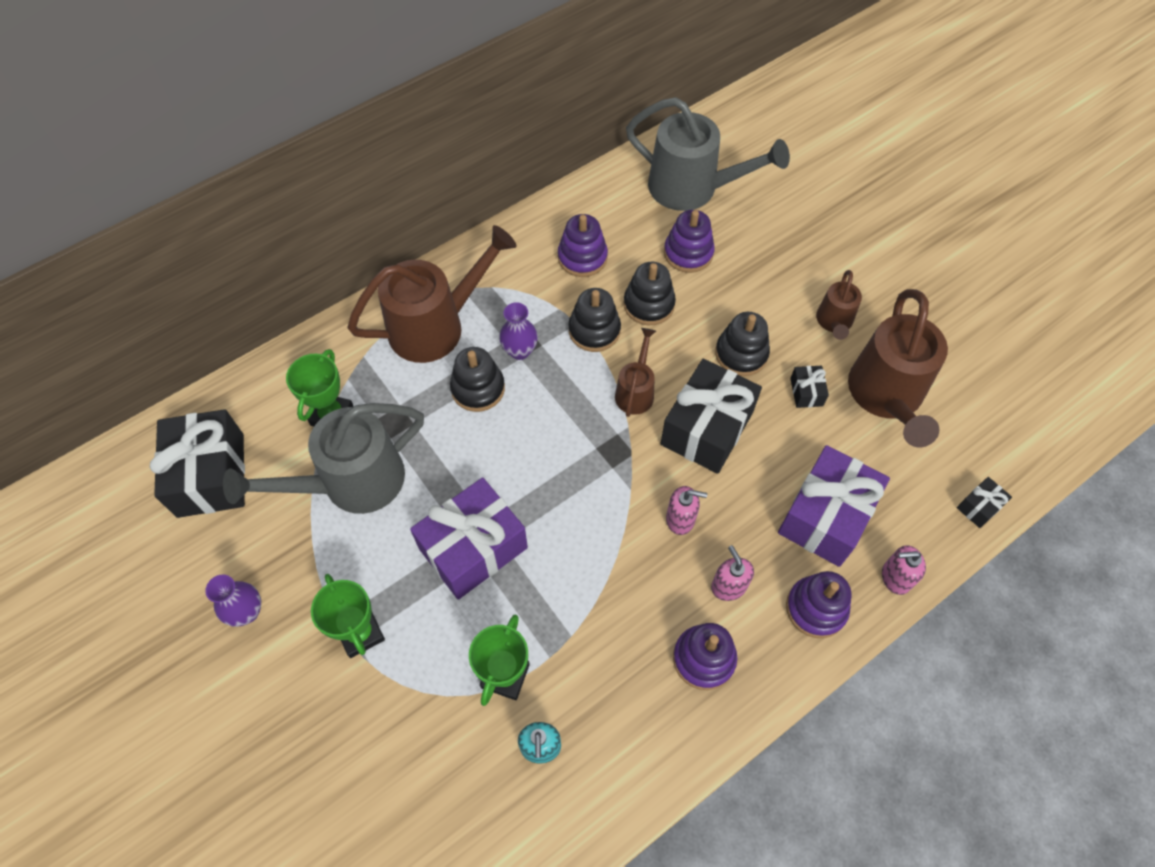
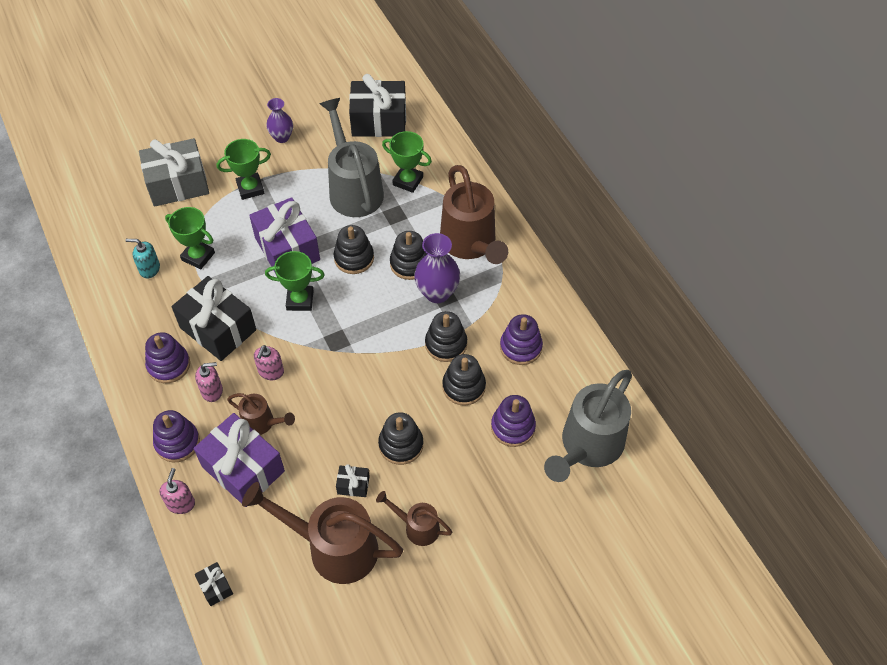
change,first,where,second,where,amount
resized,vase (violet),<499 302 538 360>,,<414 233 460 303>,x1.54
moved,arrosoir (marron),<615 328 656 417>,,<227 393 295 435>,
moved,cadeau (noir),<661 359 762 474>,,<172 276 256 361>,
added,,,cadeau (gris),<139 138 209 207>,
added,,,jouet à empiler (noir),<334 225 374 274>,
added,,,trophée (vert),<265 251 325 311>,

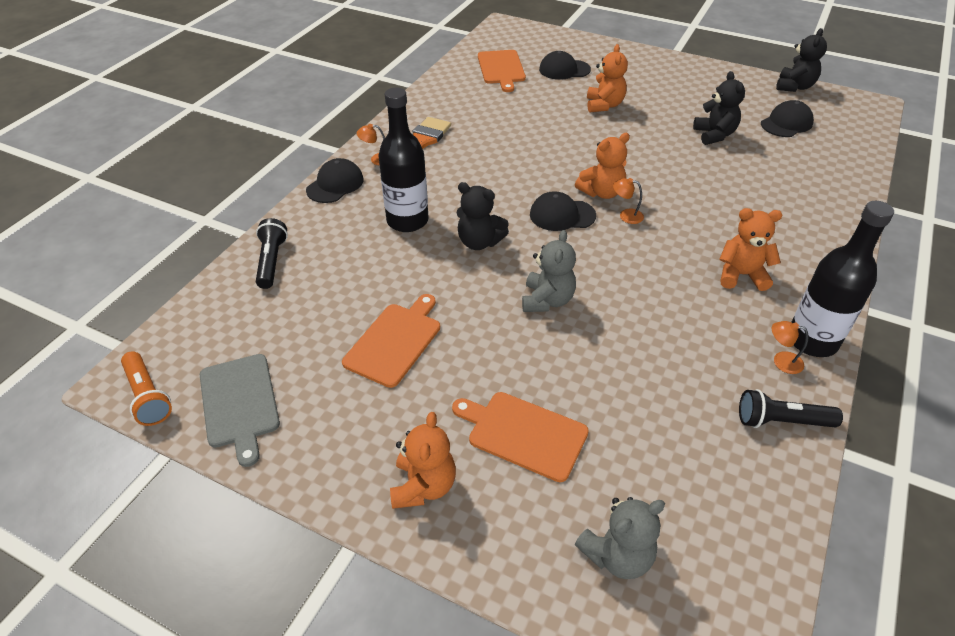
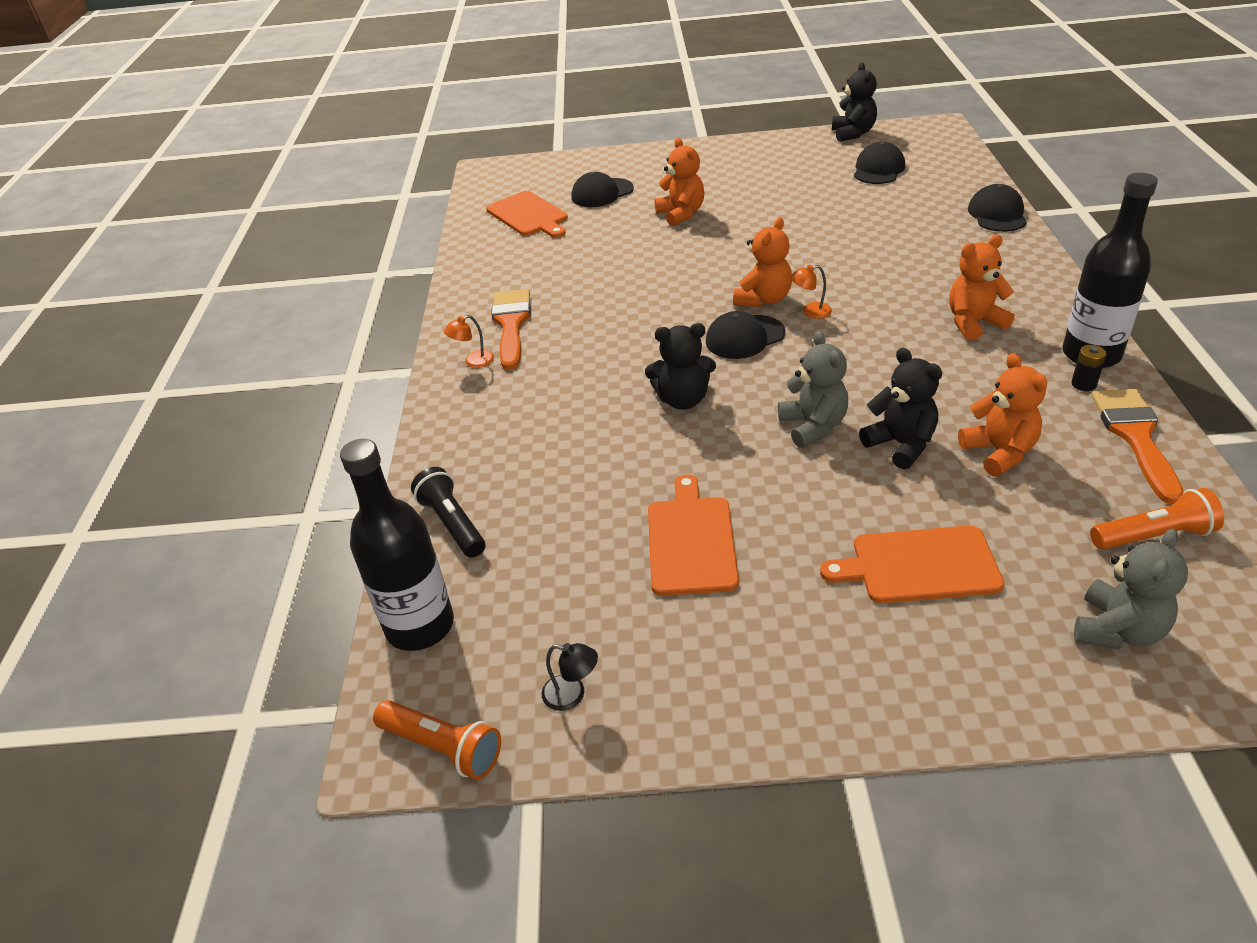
change,first,where,second,where,amount
moved,ours en peluche (noir),<693 71 745 145>,,<859 348 942 469>,
moved,bouteille (noir),<378 88 429 232>,,<340 439 454 651>,
moved,casquette (noir),<306 158 363 203>,,<968 184 1027 232>,
replaced,lampe (orange),<772 321 809 374>,pile (noir),<1071 345 1107 391>,
replaced,planche à découper (gris),<200 354 280 467>,lampe (noir),<542 643 598 711>,
replaced,lampe de poche (noir),<739 389 843 428>,pinceau (orange),<1091 389 1184 504>,
moved,ours en peluche (orange),<390 412 456 509>,,<958 353 1047 477>,
added,,,lampe de poche (orange),<1090 488 1224 550>,

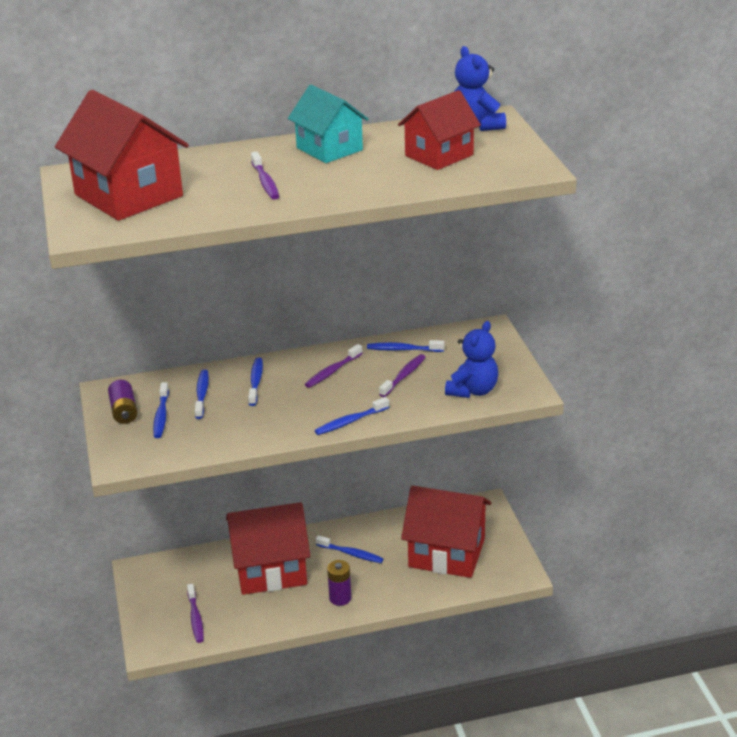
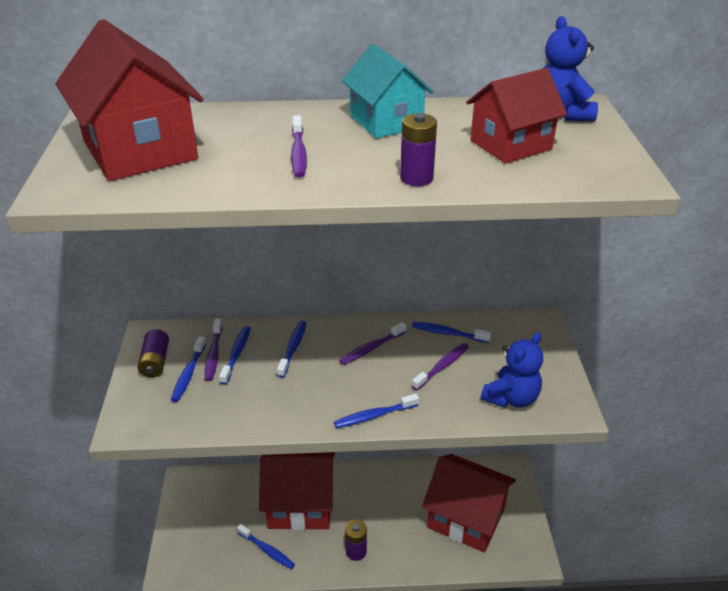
change,first,where,second,where,amount
moved,brosse à dents (bleu),<315 535 383 563>,,<237 524 295 569>,
moved,brosse à dents (violet),<187 584 204 643>,,<205 319 222 381>,
added,,,pile (violet),<400 113 437 186>,

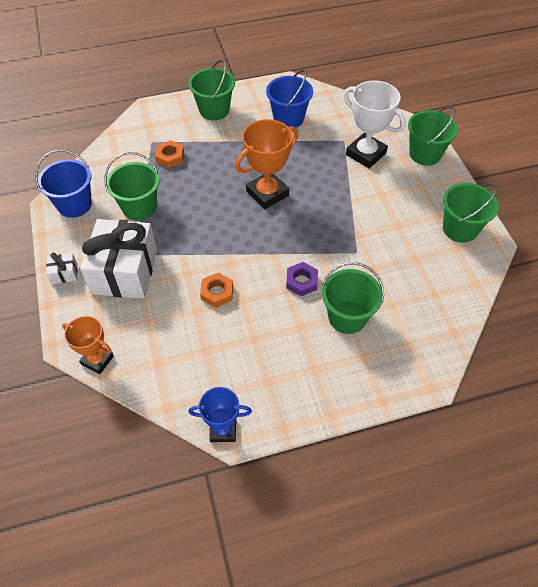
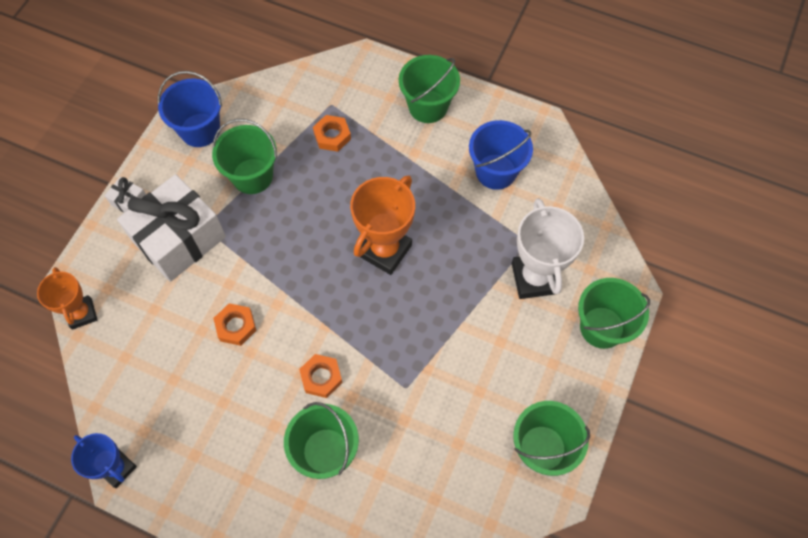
change,first,where,second,where,amount
turned,trophée (orange),<235 119 299 209>,,<350 175 415 275>,60 degrees counterclockwise
recoloured,écrou (violet),<286 262 318 296>,écrou (orange),<299 354 343 398>,

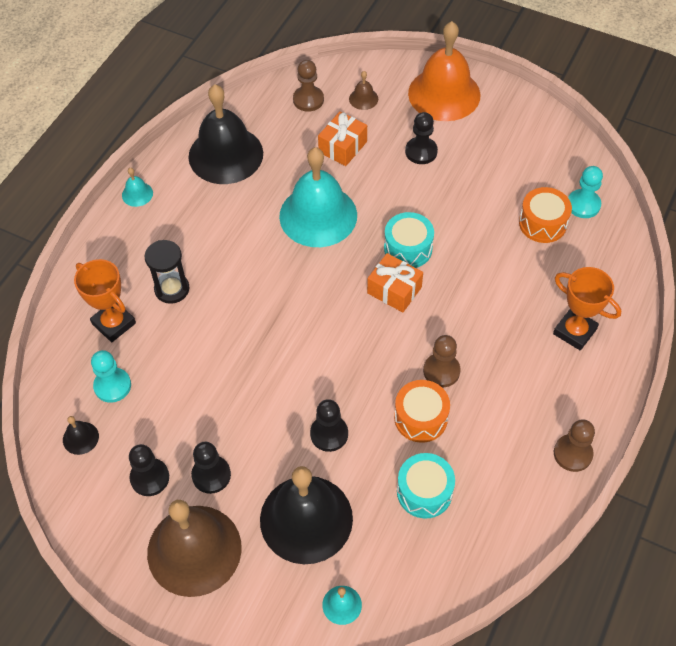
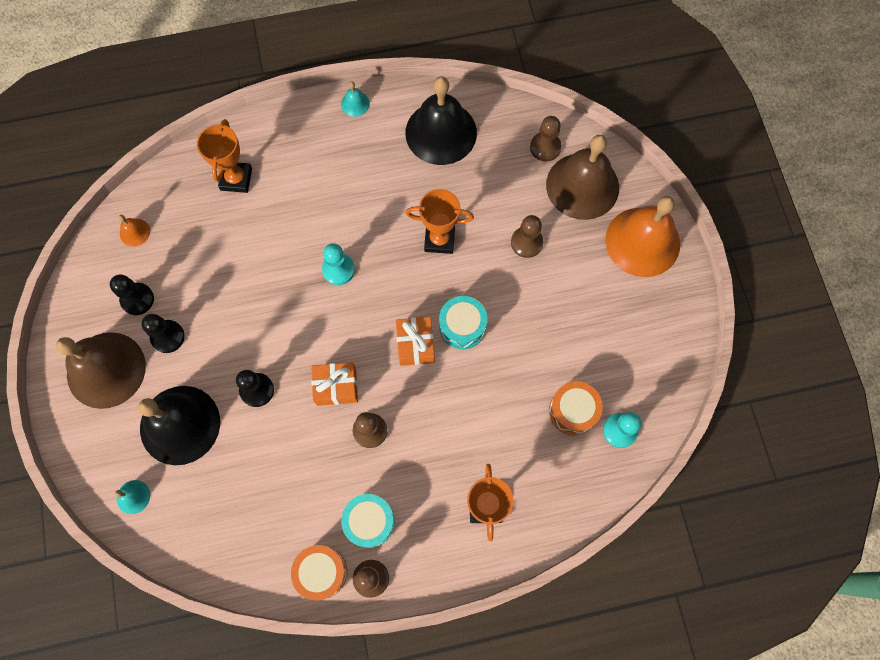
change,first,where,second,where,amount
resized,cloche (marron),<349 71 378 110>,,<546 135 619 220>,x2.46
moved,cadeau (orange),<318 111 367 166>,,<311 362 358 406>,
removed,pion (noir),<405 112 438 164>,,,
replaced,cloche (turquoise),<279 147 357 247>,trophée (orange),<406 189 474 254>,
removed,sablier (noir),<144 240 189 304>,,,
moved,pion (turquoise),<91 350 131 403>,,<322 243 355 285>,
moved,tambour (orange),<394 380 450 443>,,<291 545 347 600>,
recoloured,cloche (noir),<63 416 99 455>,cloche (orange),<118 215 150 247>,
moved,tambour (turquoise),<397 453 455 519>,,<341 494 395 548>,
added,,,pion (marron),<511 215 543 258>,

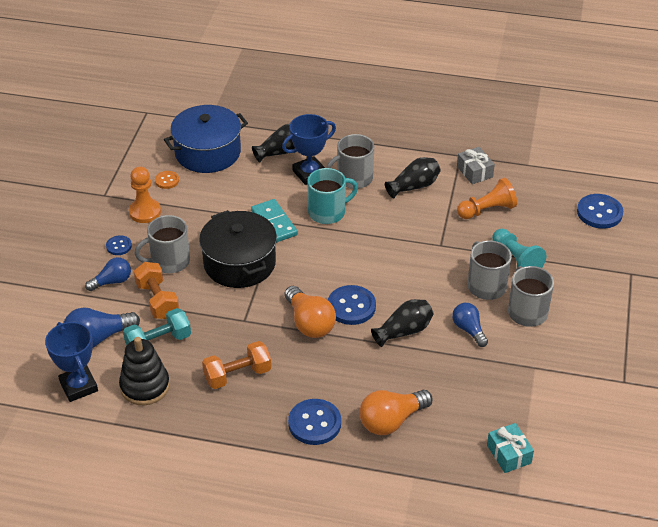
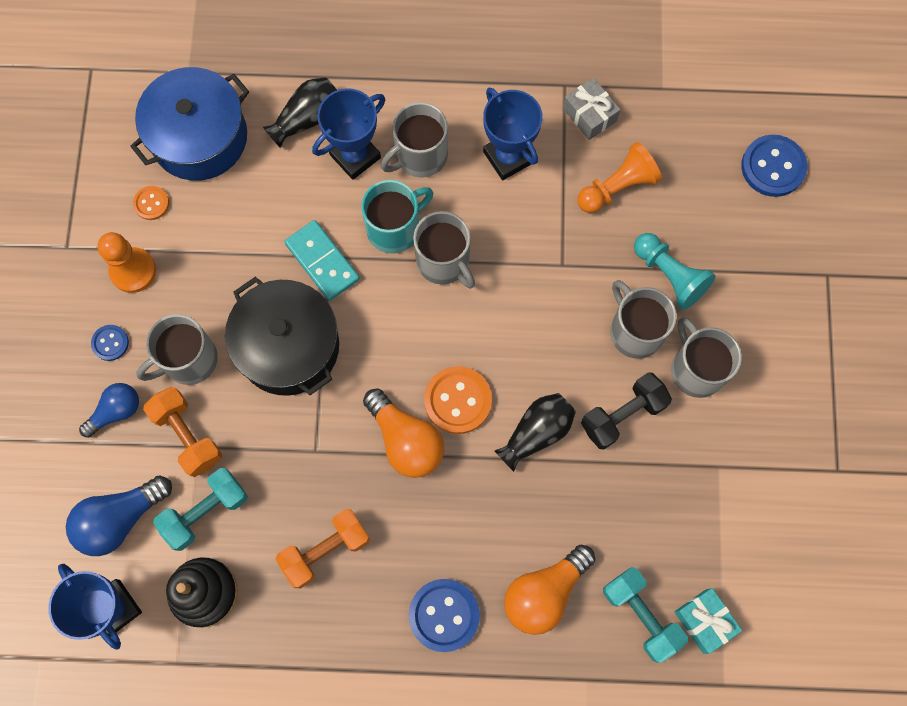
change,first,where,second,where,amount
replaced,vase (noir),<385 157 440 198>,trophée (bleu),<483 88 542 180>,
recoloured,bouton (bleu),<328 285 376 325>,bouton (orange),<424 366 492 434>,
replaced,ampoule (bleu),<452 303 488 347>,haltère (noir),<581 372 672 449>,
added,,,tasse (gris),<413 211 475 288>,
added,,,haltère (turquoise),<603 567 688 663>,

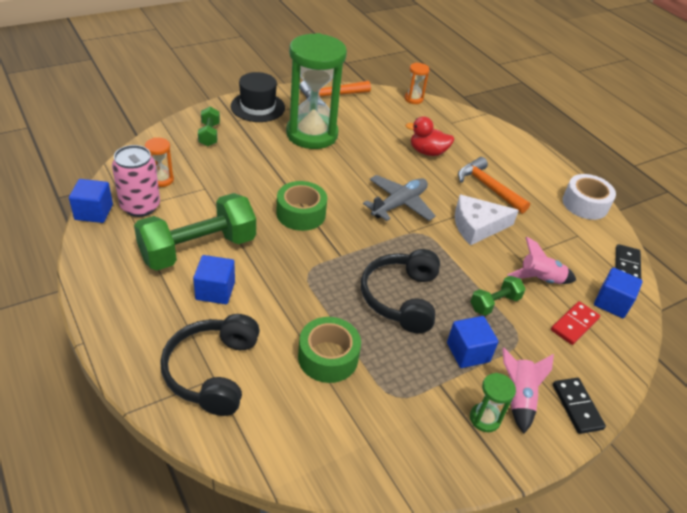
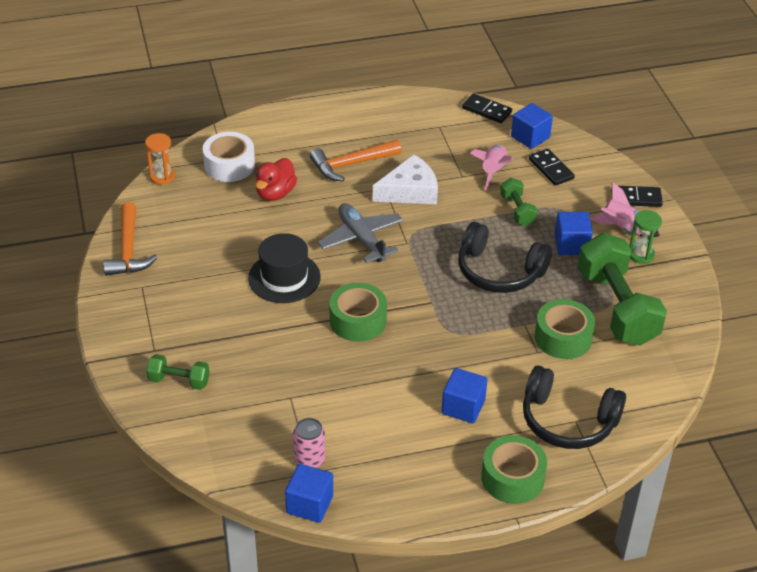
change,first,where,second,where,amount
removed,sablier (vert),<286 33 347 149>,,,
moved,chapeau (noir),<231 72 285 122>,,<248 233 321 303>,
removed,sablier (orange),<145 138 174 187>,,,
resized,canette (rose),<112 145 160 217>,,<293 418 325 468>,x0.64
moved,ruban adhésif (blanc),<562 174 616 220>,,<203 132 255 182>,
moved,haltère (vert),<134 193 256 271>,,<578 233 667 346>,
turned,fromage (blanc),<455 195 519 245>,,<373 155 438 204>,120 degrees counterclockwise
recoloured,domino (rouge),<551 301 600 345>,domino (noir),<529 149 575 186>,
added,,,ruban adhésif (vert),<481 435 547 504>,

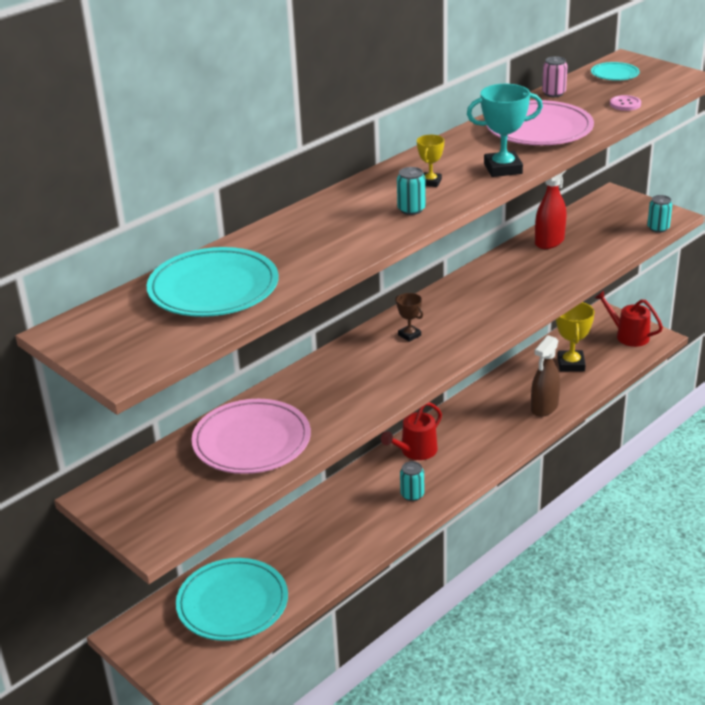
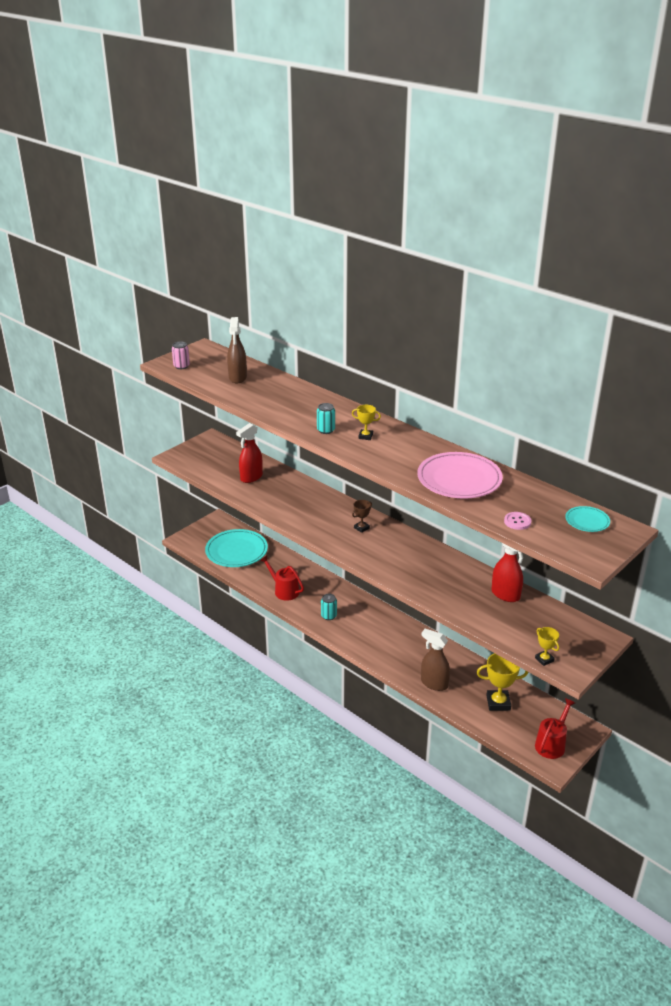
change,first,where,second,where,amount
moved,canette (rose),<542 56 568 97>,,<172 341 190 369>,
removed,trophée (turquoise),<467 84 543 177>,,,
replaced,canette (turquoise),<647 195 672 233>,trophée (jaune),<535 627 559 666>,
replaced,assiette (turquoise),<147 247 279 317>,vaporisateur (marron),<227 317 247 383>,
replaced,assiette (rose),<191 399 311 474>,vaporisateur (rouge),<236 423 263 483>,
moved,arrosoir (rouge),<381 402 442 460>,,<260 556 304 601>,

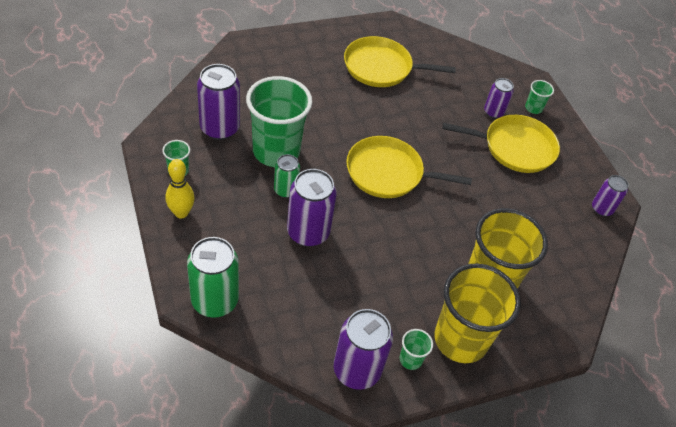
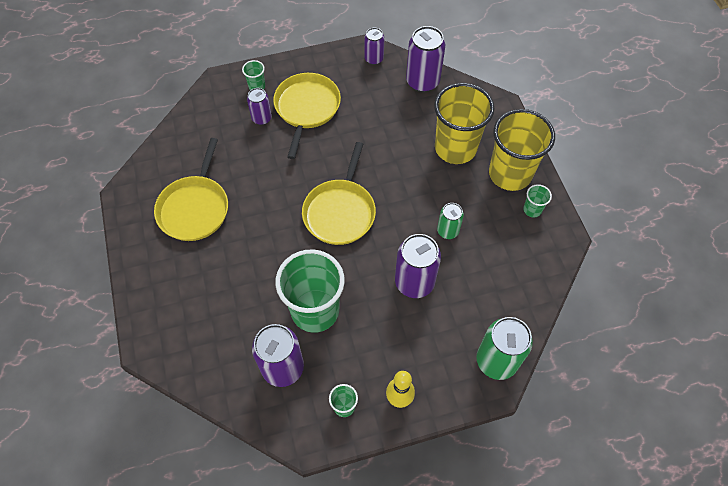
change,first,where,second,where,amount
moved,canette (vert),<274 154 300 198>,,<437 203 464 239>,
moved,canette (violet),<334 309 393 390>,,<406 26 445 92>,

